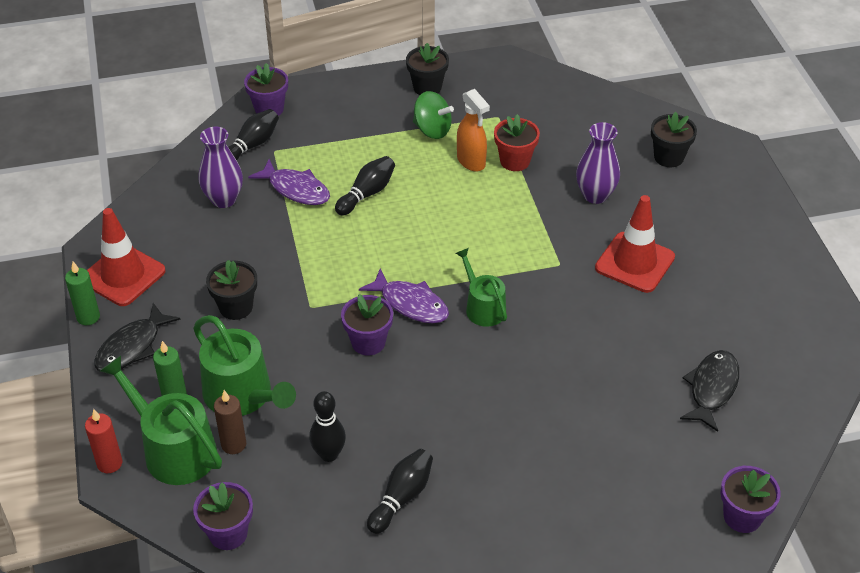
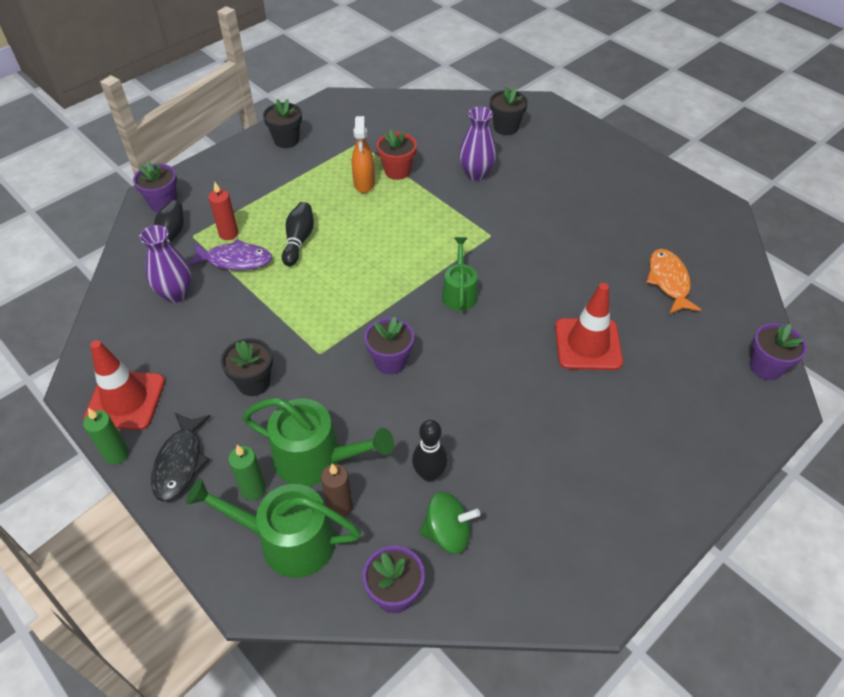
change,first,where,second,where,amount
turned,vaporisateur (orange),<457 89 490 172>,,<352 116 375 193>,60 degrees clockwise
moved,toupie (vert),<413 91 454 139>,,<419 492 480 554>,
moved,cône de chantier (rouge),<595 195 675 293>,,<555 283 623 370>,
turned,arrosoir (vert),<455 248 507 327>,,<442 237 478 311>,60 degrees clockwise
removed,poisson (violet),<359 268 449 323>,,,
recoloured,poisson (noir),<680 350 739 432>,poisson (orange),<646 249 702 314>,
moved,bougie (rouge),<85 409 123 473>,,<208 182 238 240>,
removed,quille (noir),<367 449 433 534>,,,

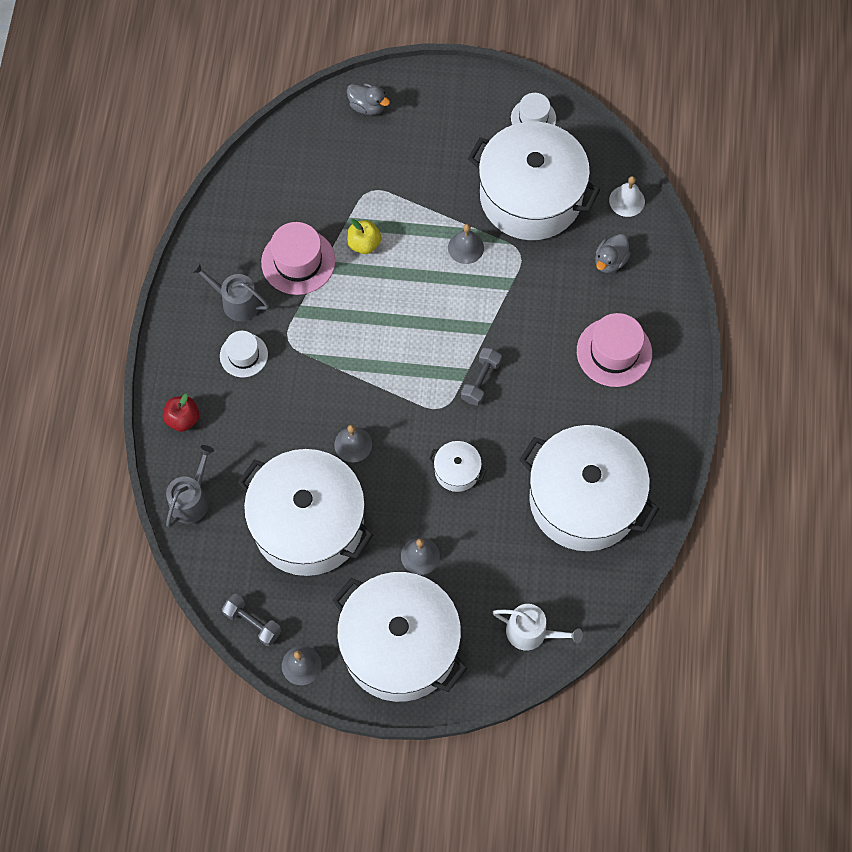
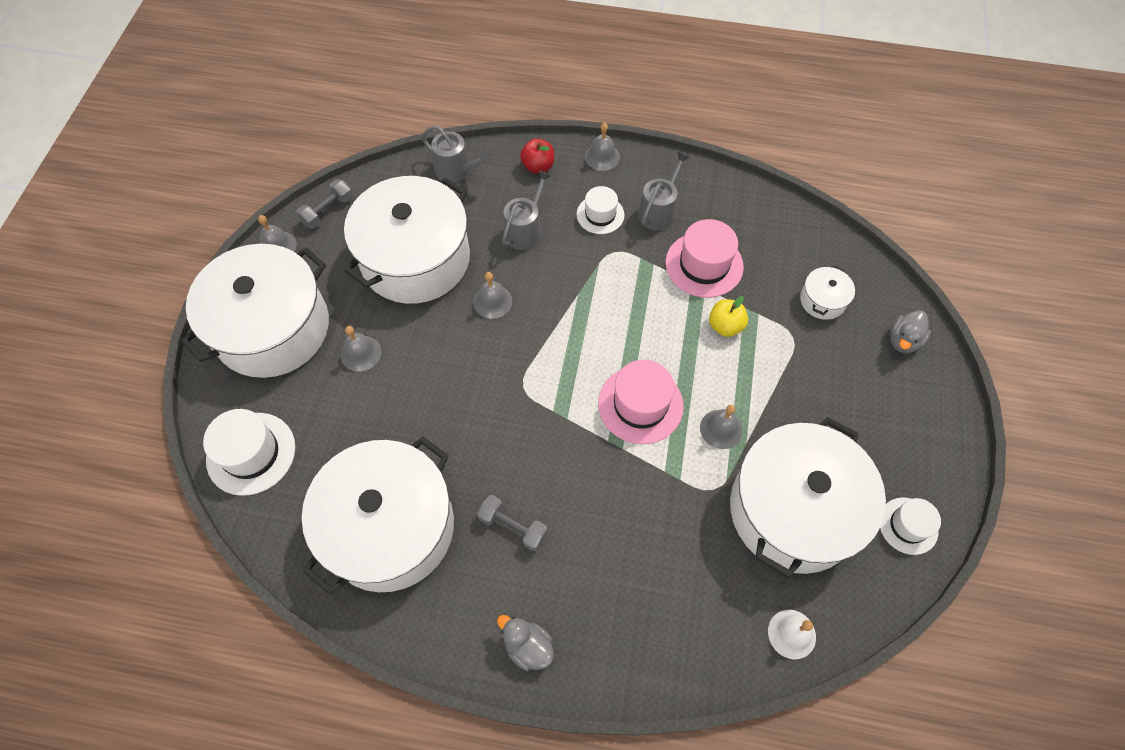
change,first,where,second,where,amount
moved,canard (gris),<595 234 630 273>,,<497 615 554 671>,
moved,chapeau (rose),<577 313 652 387>,,<598 360 684 444>,
moved,haltère (gris),<461 347 502 406>,,<477 495 548 551>,
moved,marmite (blanc),<429 441 487 492>,,<800 265 855 320>,
replaced,arrosoir (blanc),<493 604 583 650>,chapeau (blanc),<203 409 295 496>,
added,,,cloche (gris),<585 122 620 171>,
added,,,arrosoir (gris),<502 170 552 250>,

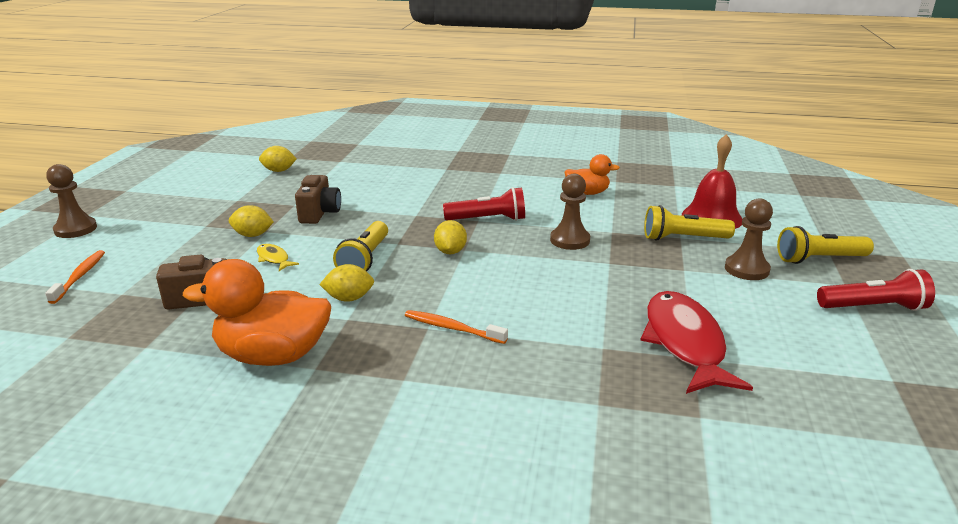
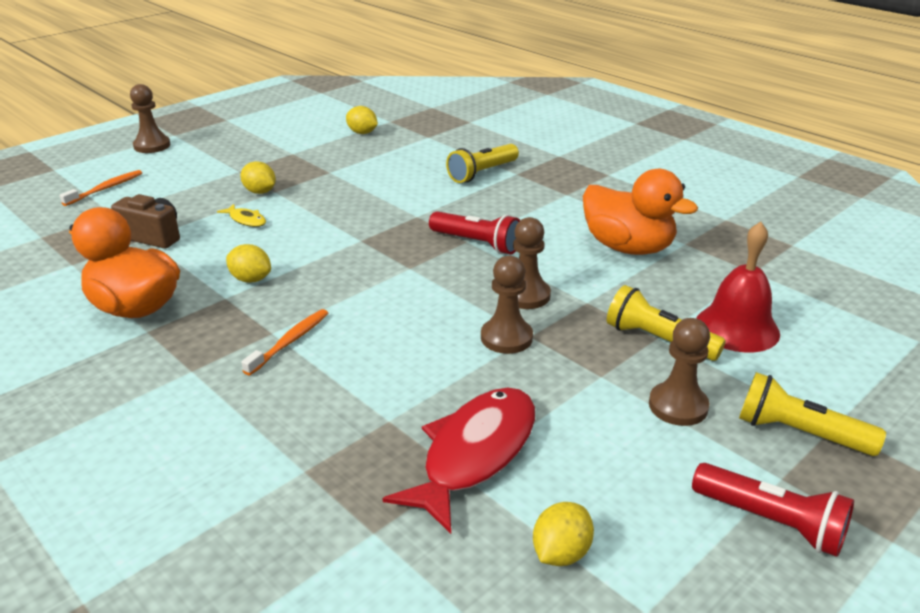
change,first,where,second,where,amount
resized,canard (orange),<564 154 620 195>,,<583 169 698 255>,x1.73
removed,appareil photo (marron),<295 175 341 224>,,,
moved,citron (jaune),<434 220 467 254>,,<533 502 594 566>,
moved,lampe de poche (jaune),<333 221 388 272>,,<446 144 519 183>,
turned,poisson (jaune),<257 244 299 271>,,<217 204 266 227>,135 degrees clockwise
turned,brosse à dents (orange),<405 310 508 344>,,<241 309 328 375>,60 degrees clockwise
added,,,pion (marron),<481 256 533 354>,

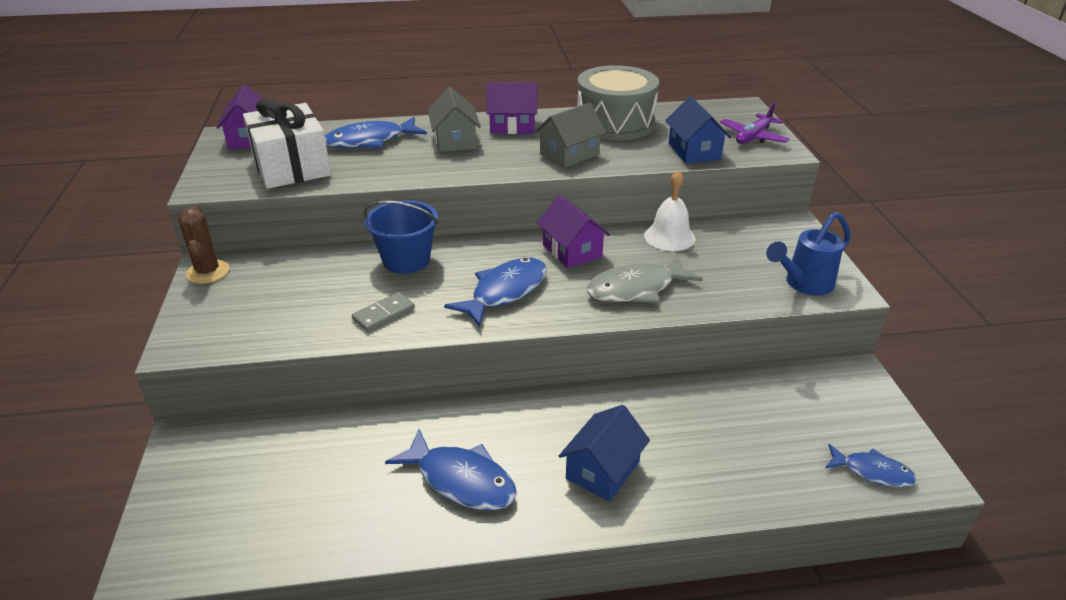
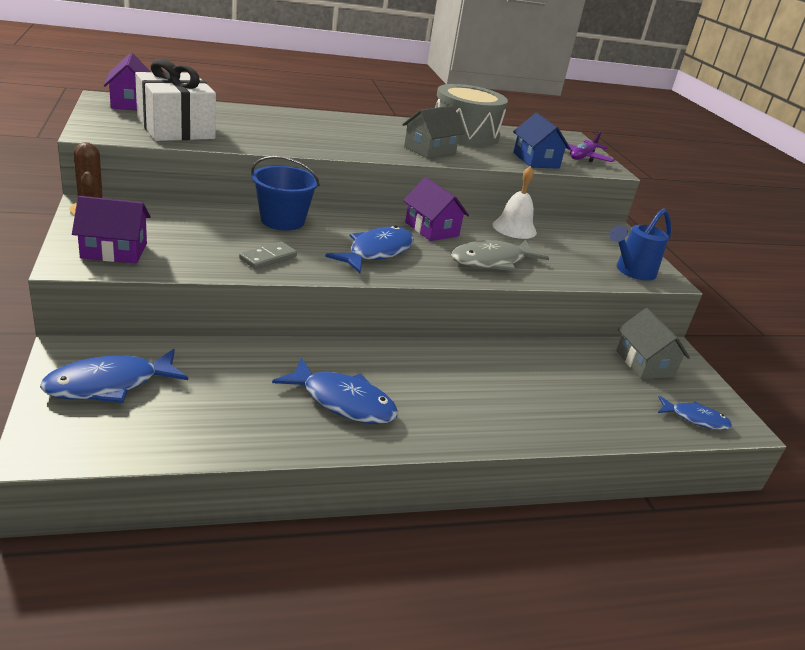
change,first,where,second,where,amount
moved,maison (violet),<486 82 537 134>,,<72 196 151 263>,
moved,maison (gris),<428 87 481 152>,,<616 308 690 379>,
moved,poisson (bleu),<325 117 427 149>,,<40 349 188 403>,
removed,maison (bleu),<559 405 650 501>,,,

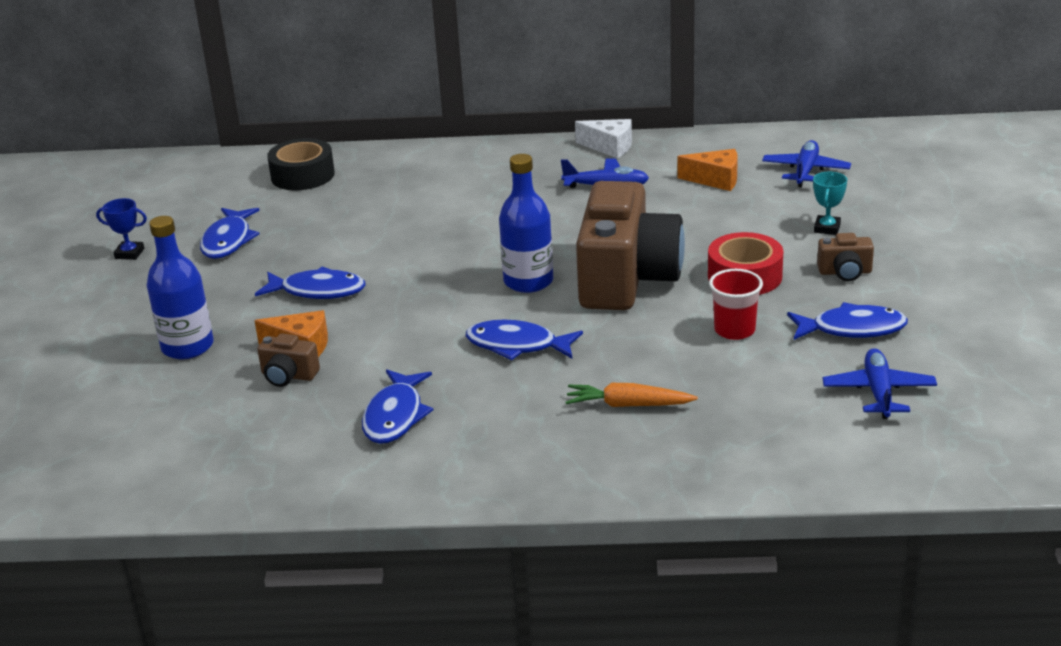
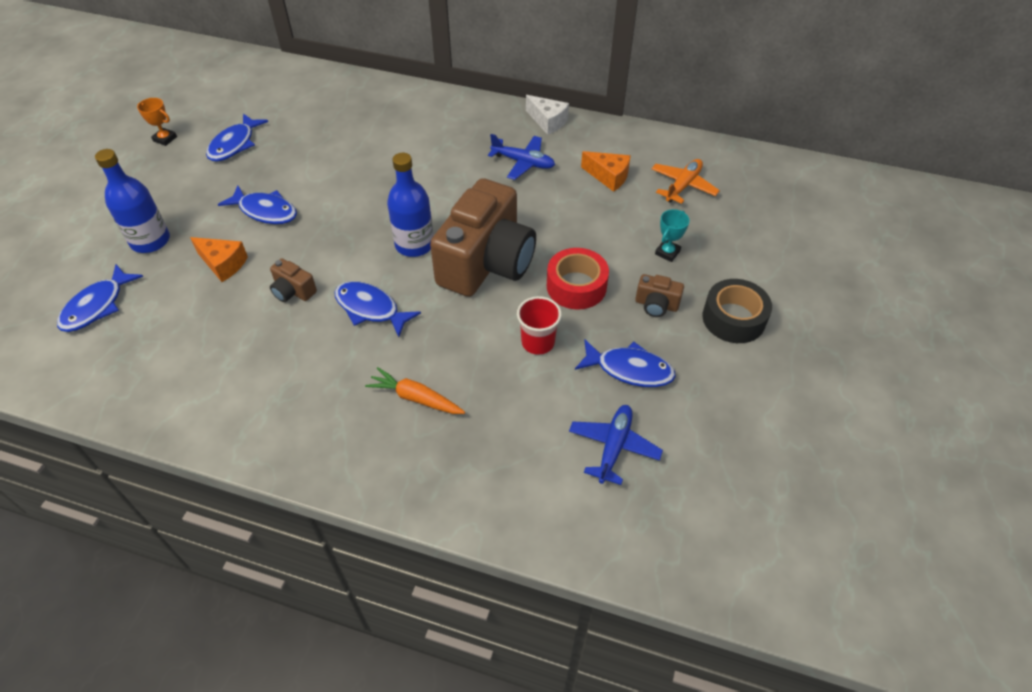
change,first,where,second,where,amount
moved,ruban adhésif (noir),<267 138 335 190>,,<702 279 772 343>,
recoloured,avion (bleu),<762 140 851 187>,avion (orange),<651 159 720 204>,
recoloured,trophée (bleu),<96 198 147 260>,trophée (orange),<137 98 177 146>,
moved,appareil photo (marron),<257 333 320 387>,,<270 258 317 302>,
moved,poisson (bleu),<362 370 433 444>,,<57 264 143 332>,

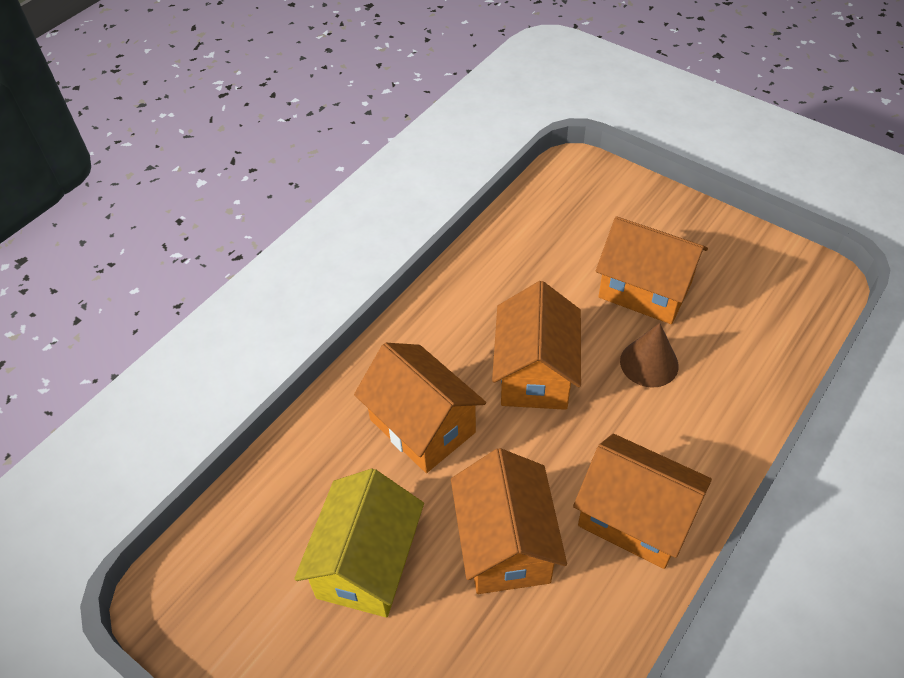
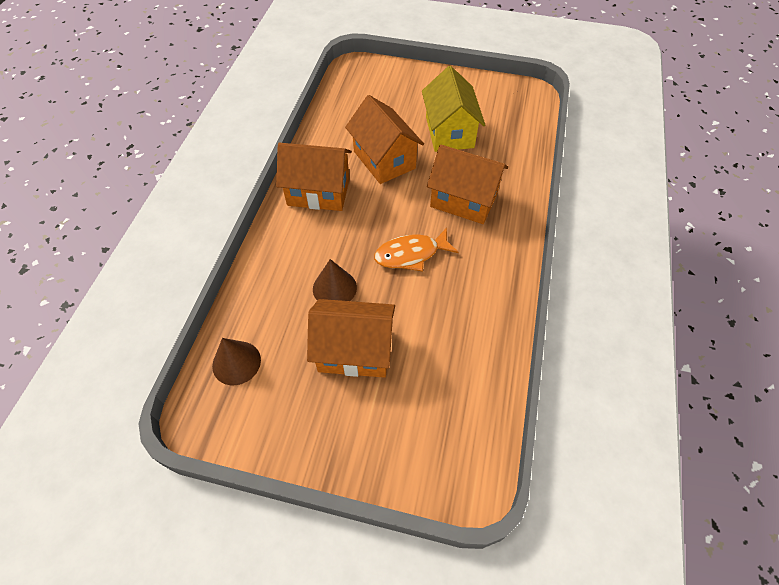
change,first,where,second,where,amount
replaced,maison (orange),<492 281 581 410>,poisson (orange),<374 228 459 272>,
added,,,cône (marron),<212 338 261 385>,

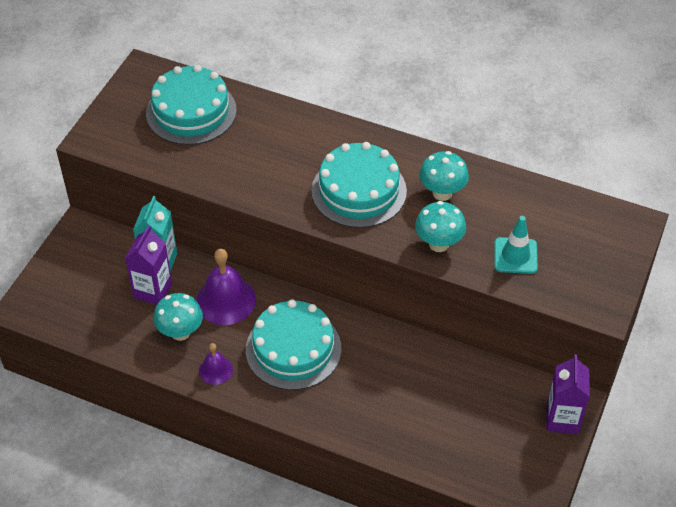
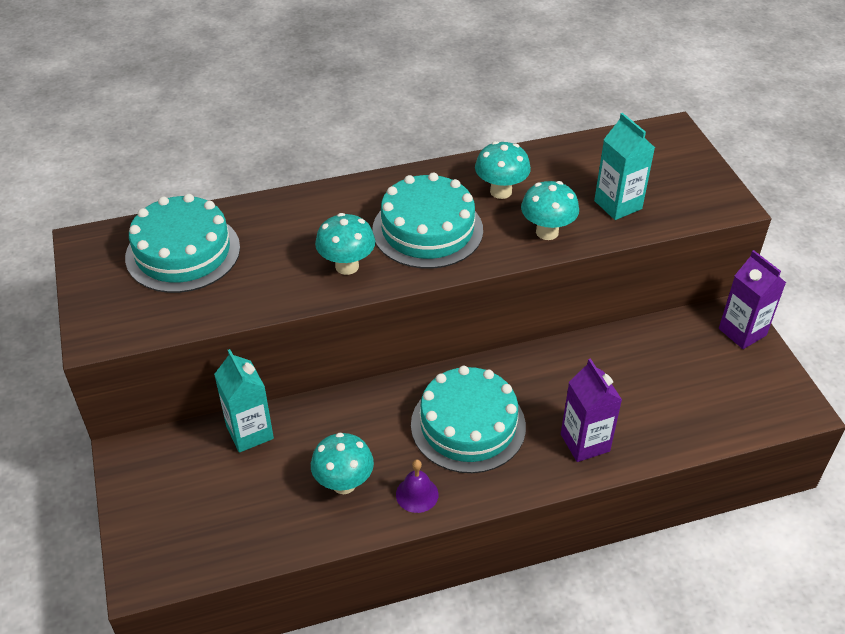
change,first,where,second,where,amount
replaced,cône de chantier (turquoise),<494 216 538 274>,brique de lait (turquoise),<594 113 655 220>,
moved,brique de lait (violet),<125 225 172 305>,,<561 358 622 462>,
removed,cloche (violet),<196 249 256 325>,,,
added,,,champignon (turquoise),<315 213 375 275>,

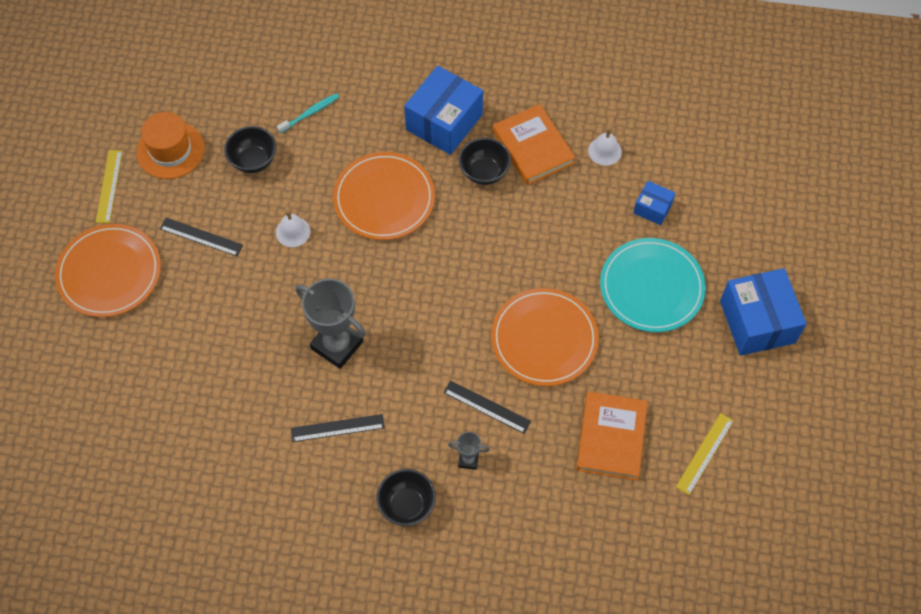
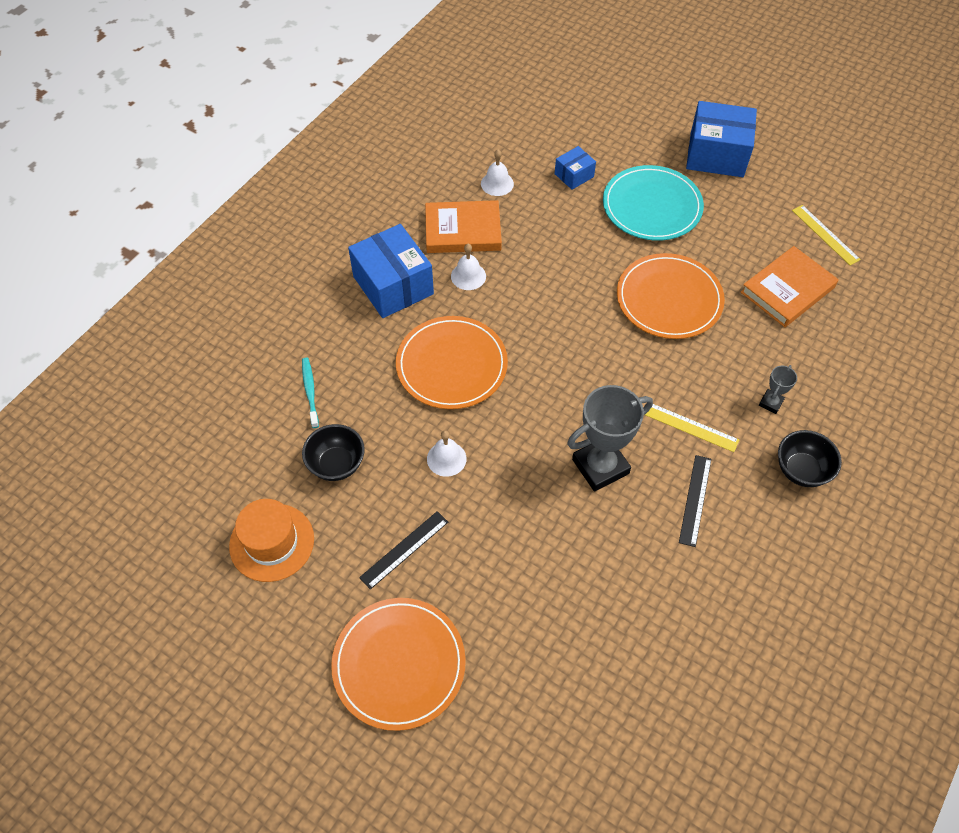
change,first,where,second,where,amount
replaced,bol (noir),<459 138 511 185>,cloche (blanc),<451 244 486 290>,
moved,règle (jaune),<96 150 122 223>,,<645 404 739 452>,
removed,règle (noir),<443 381 531 434>,,,
turned,livre (orange),<577 392 648 480>,,<741 246 839 327>,75 degrees counterclockwise

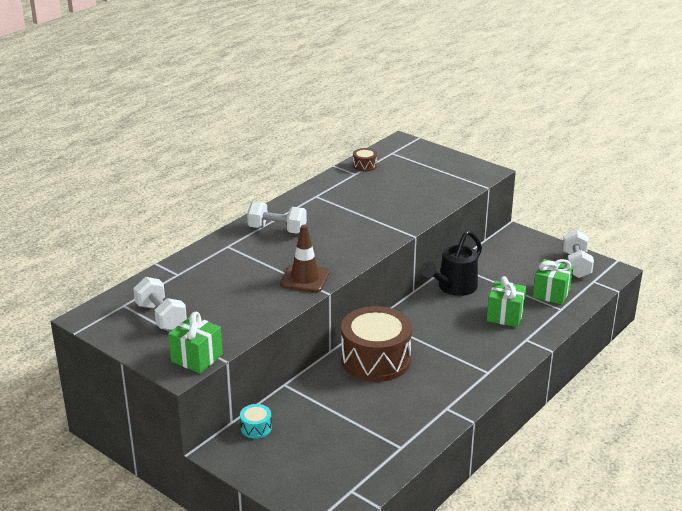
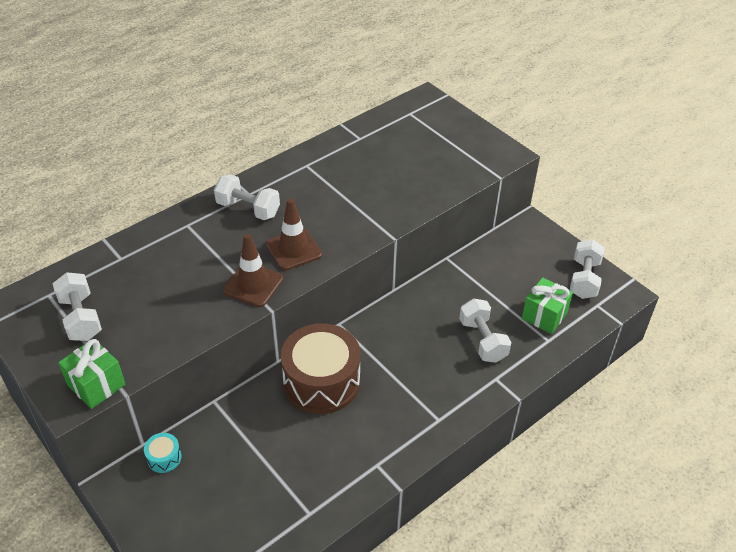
change,first,where,second,where,amount
removed,tambour (marron),<353 148 377 172>,,,
removed,arrosoir (noir),<421 231 482 296>,,,
replaced,cadeau (vert),<487 276 526 327>,haltère (blanc),<459 298 511 363>,
added,,,cône de chantier (marron),<266 199 322 270>,

